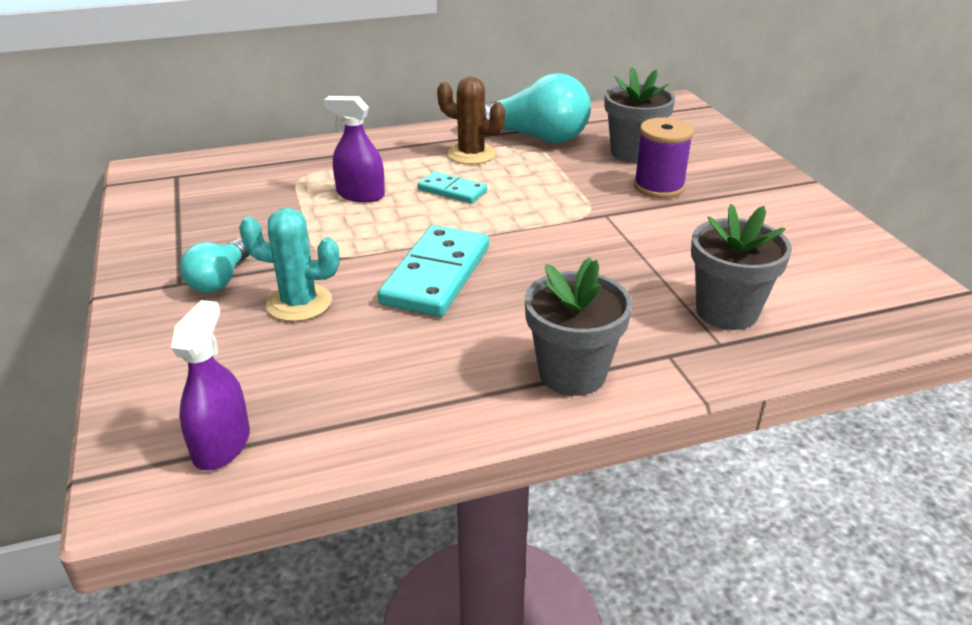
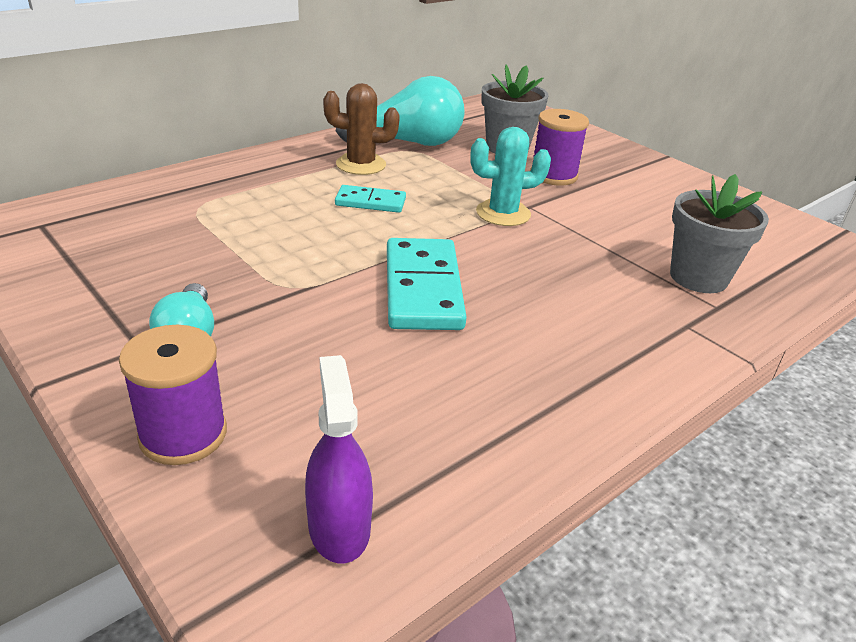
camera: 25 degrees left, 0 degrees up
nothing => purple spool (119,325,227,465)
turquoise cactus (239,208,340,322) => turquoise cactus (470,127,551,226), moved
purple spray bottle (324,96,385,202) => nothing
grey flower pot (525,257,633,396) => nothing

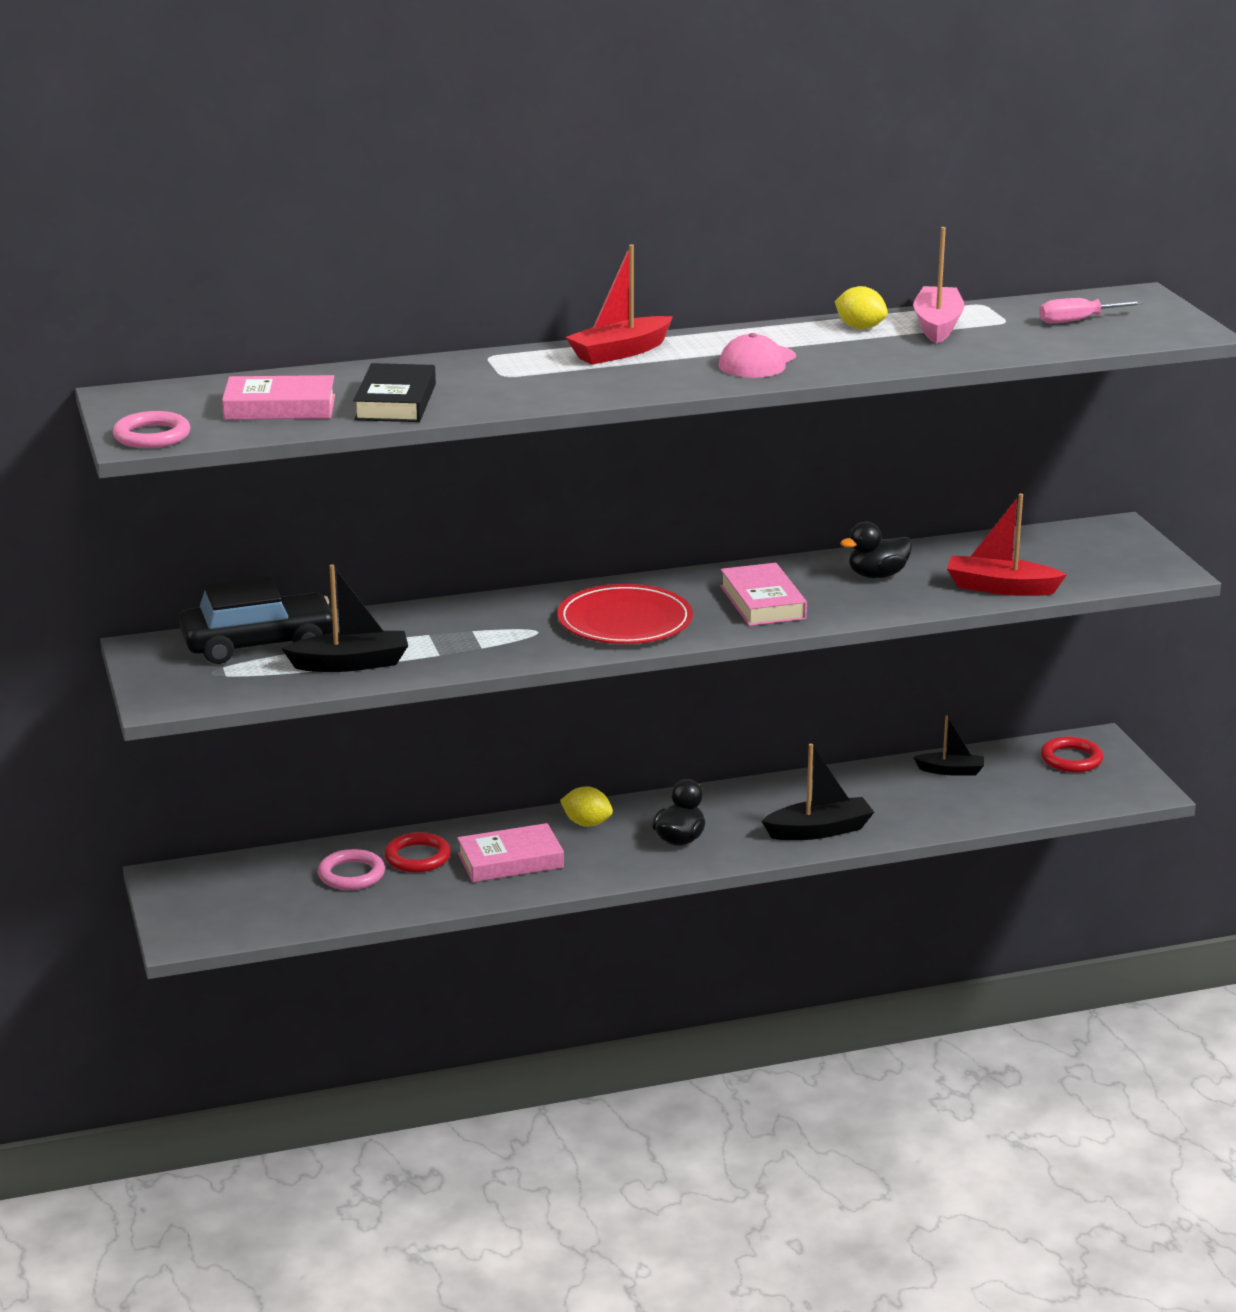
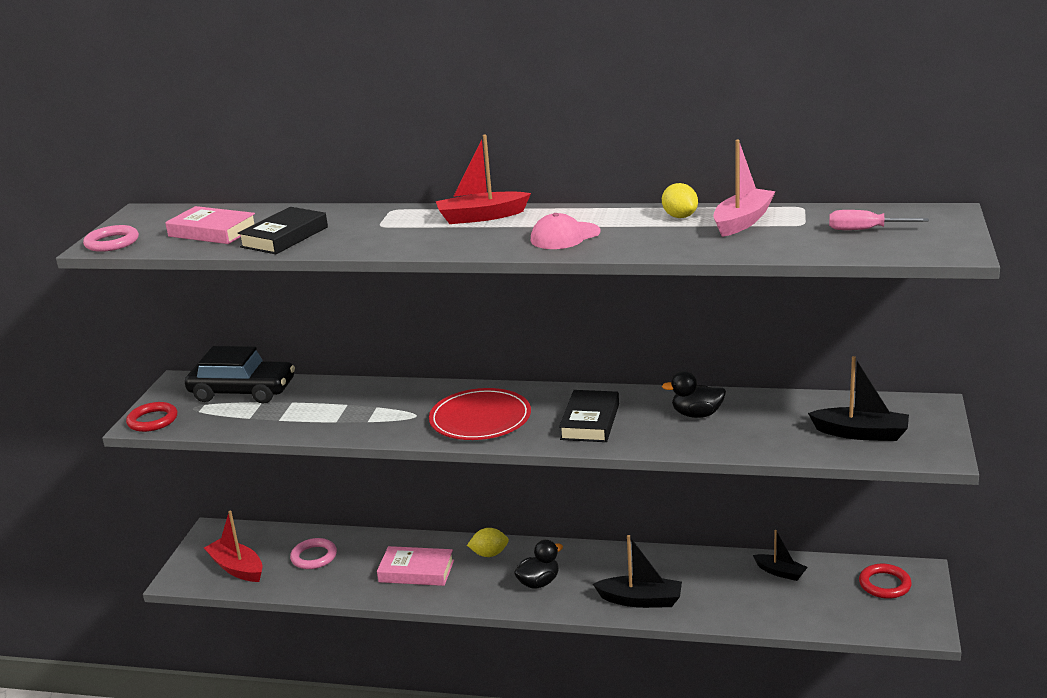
camera: 30 degrees right, 0 degrees up
red ring (384,832,451,873) => red ring (126,402,177,432), moved
red boat (947,493,1067,596) => red boat (204,511,263,582), moved
yellow lemon (560,787,613,827) => yellow lemon (467,528,509,557), 60 degrees counterclockwise
pink book (720,563,807,626) => black book (559,390,619,442)
black boat (281,564,408,672) => black boat (808,356,909,441), moved

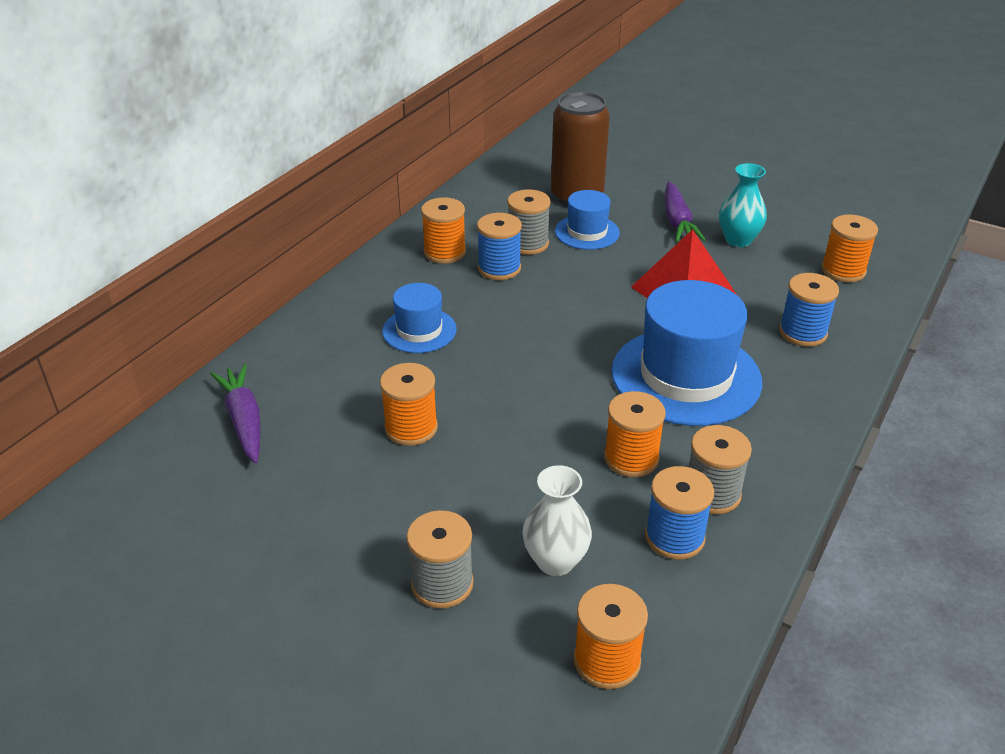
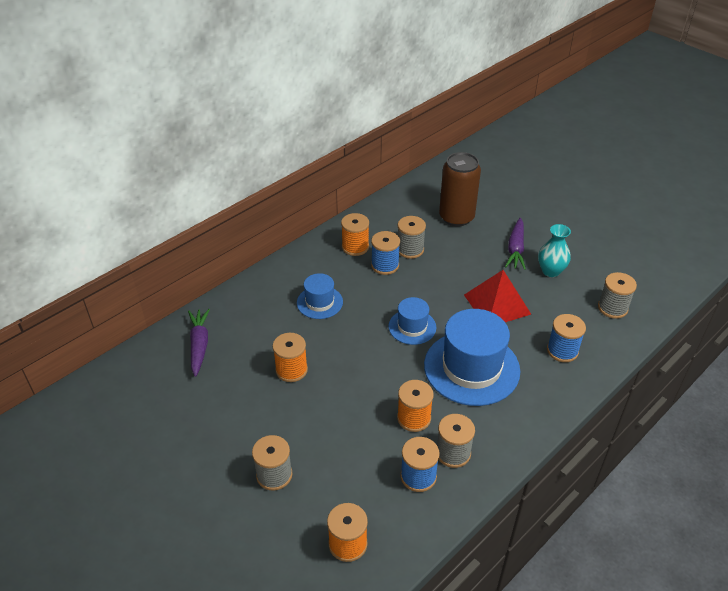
camera: 15 degrees right, 5 degrees up
blue hat (555,190,620,250) => blue hat (389,297,436,345), moved
orange spool (821,214,878,282) => grey spool (598,272,637,319)
white vase (522,465,592,576) => nothing

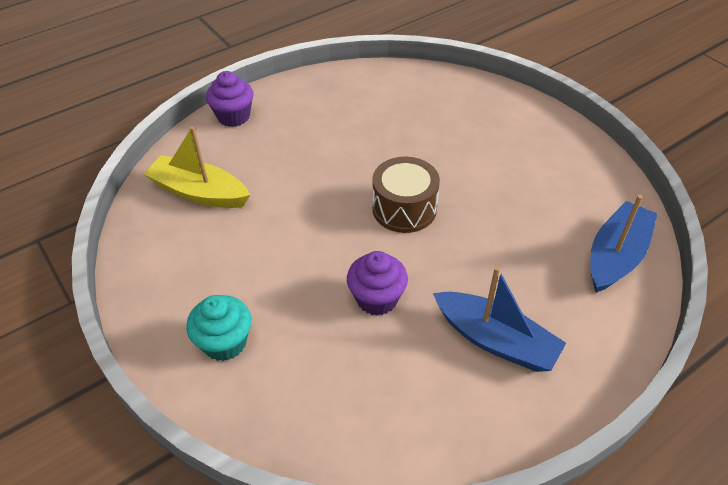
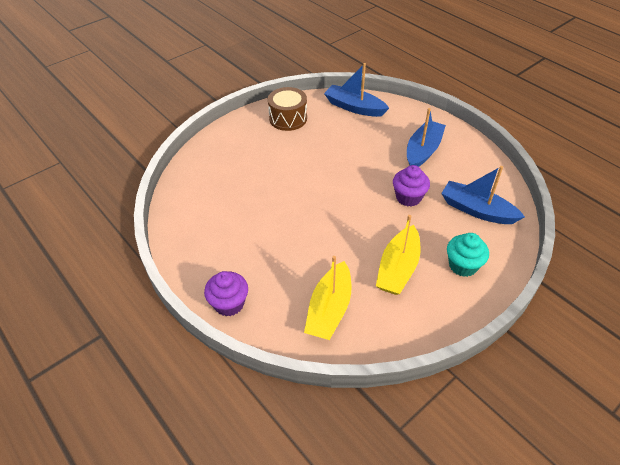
camera: 95 degrees left, 0 degrees up
brown drum (372,157,440,233) => brown drum (268,87,307,131), moved
nothing => yellow boat (376,215,421,295)
nothing => blue boat (441,166,525,224)

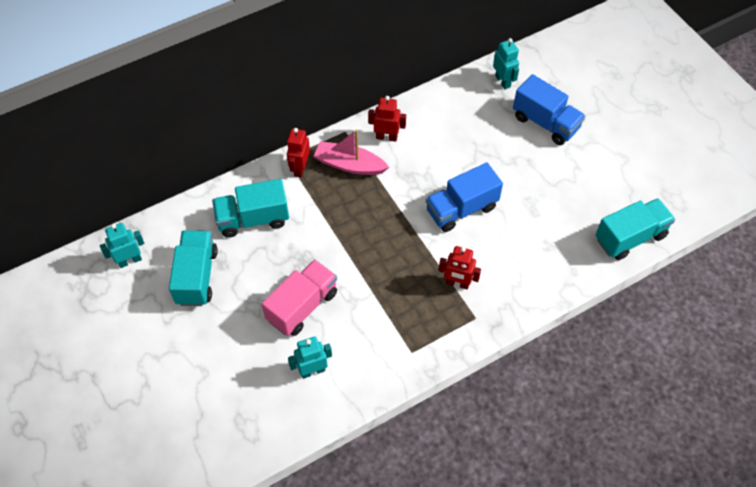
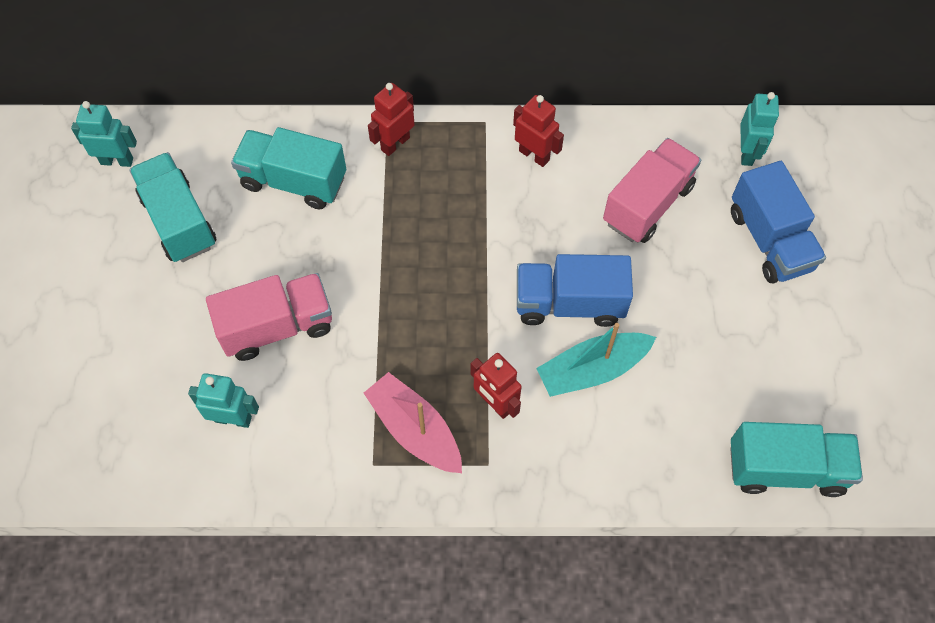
camera: 30 degrees right, 5 degrees up
turquoise truck (169,230,218,306) => turquoise truck (129,152,216,262), 60 degrees counterclockwise
pink boat (313,130,389,175) => pink boat (364,372,462,473), moved
nothing => turquoise boat (536,323,656,397)
nothing => pink truck (603,138,701,243)

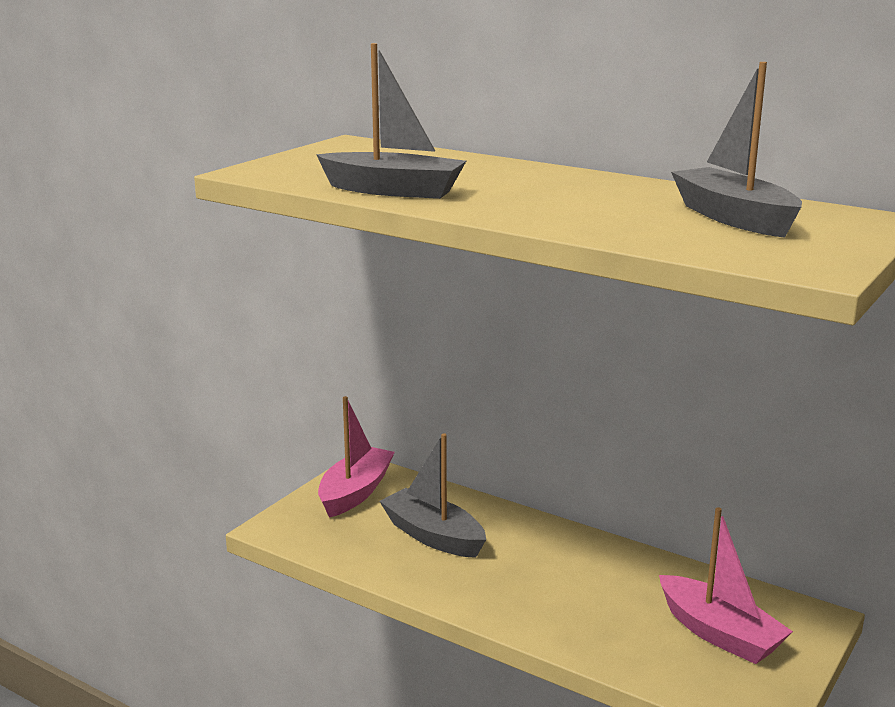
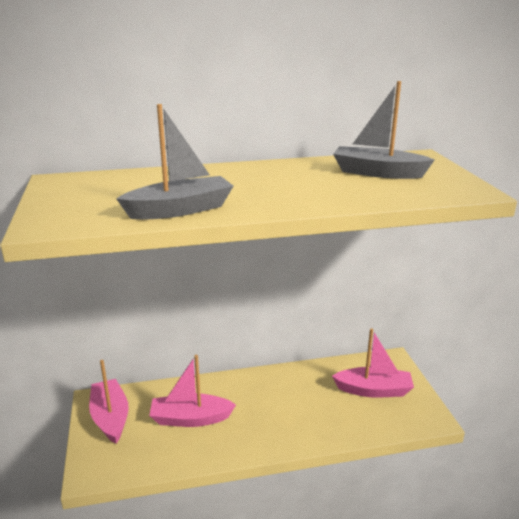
camera: 45 degrees left, 5 degrees up
grey boat (379,433,486,558) => pink boat (149,355,236,427)

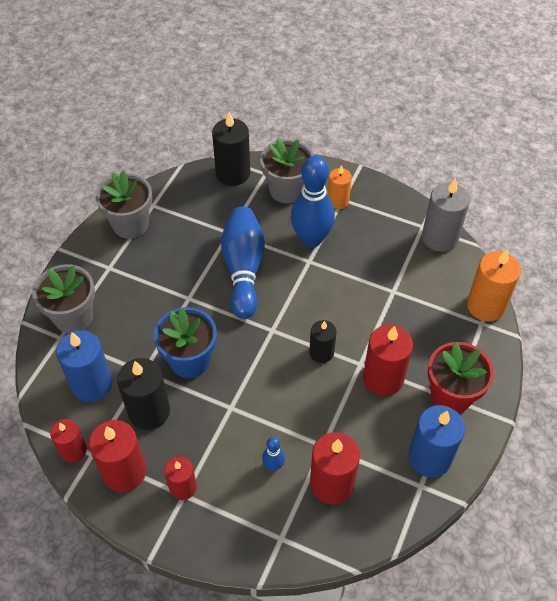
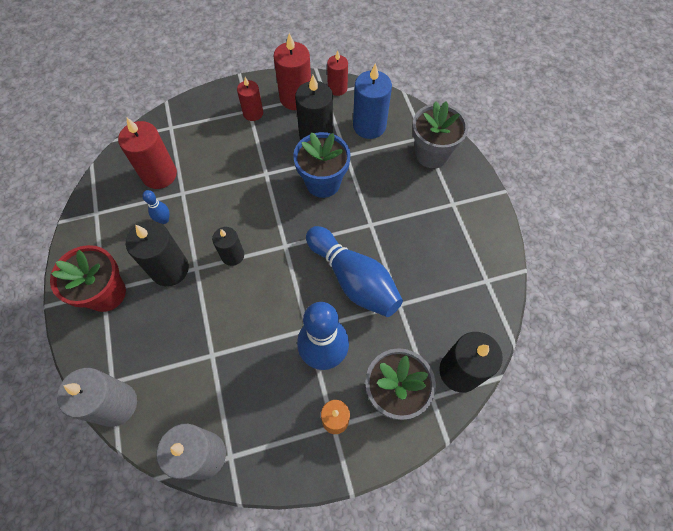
camera: 140 degrees right, 10 degrees up
orange candle (467,250,521,322) => grey candle (57,368,137,427)
red candle (363,325,413,396) => black candle (126,221,189,286)
blue bowling pin (262,437,285,471) => blue bowling pin (142,190,170,224), moved
grey flower pot (95,171,152,239) => nothing
blue candle (408,405,465,477) => nothing

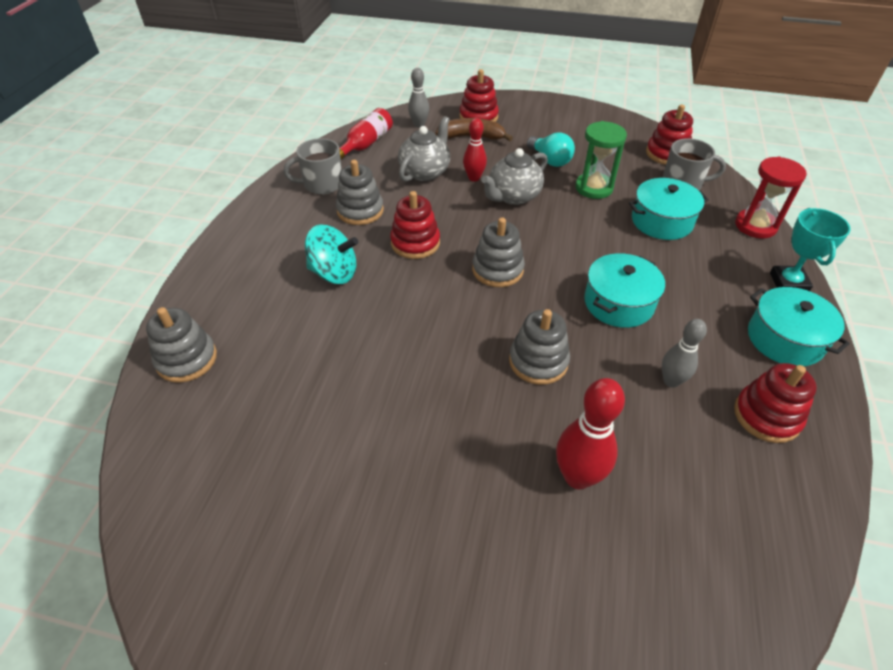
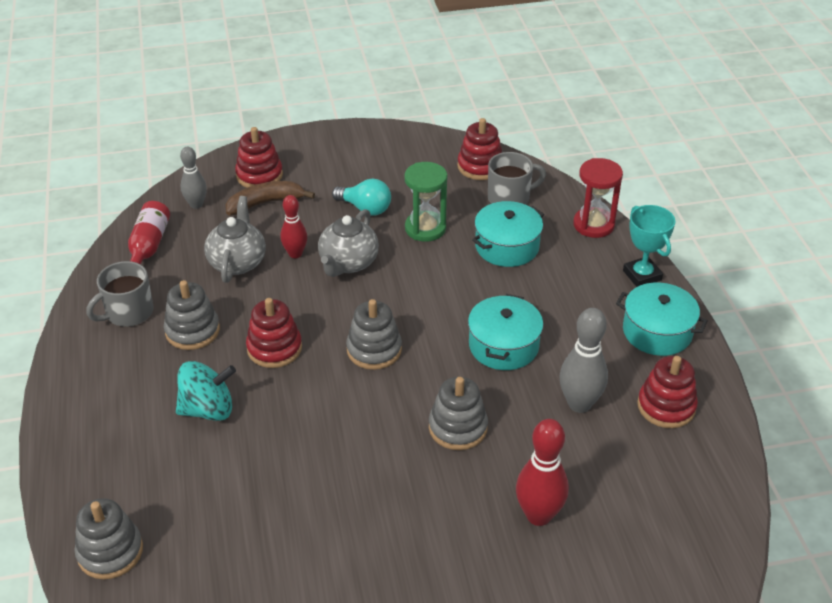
camera: 25 degrees left, 5 degrees down
grey bowling pin (662,319,707,388) => grey bowling pin (560,308,608,413), x1.54

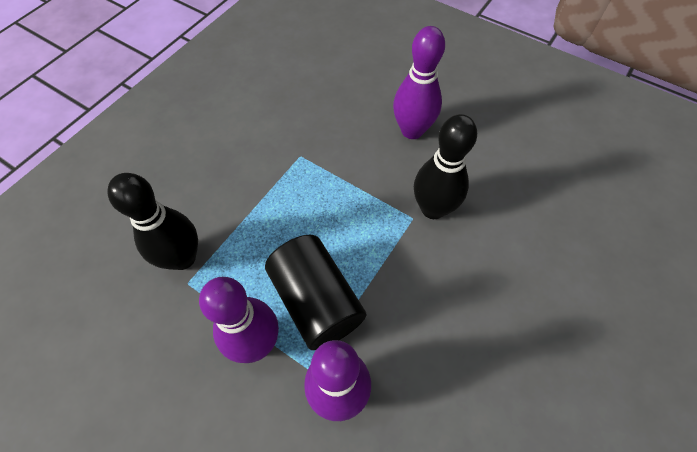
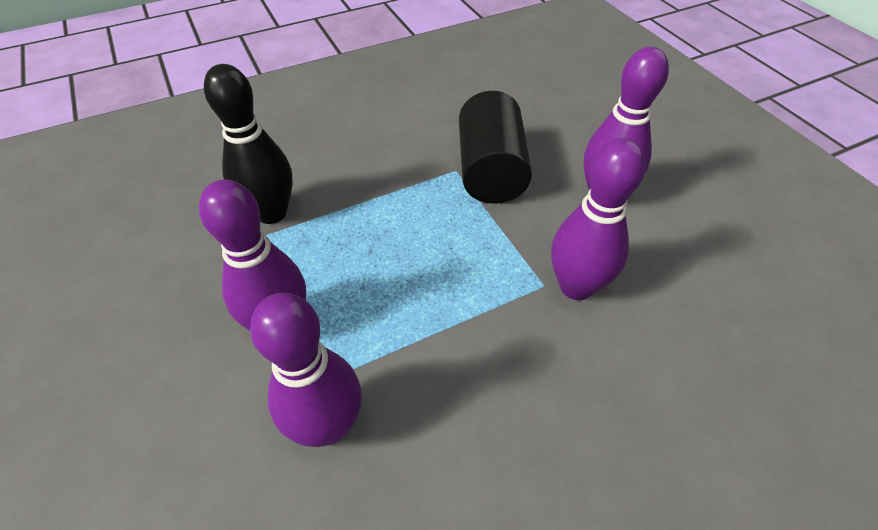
camera: 30 degrees right, 10 degrees down
black cylinder (265,235,366,350) => black cylinder (459,91,532,203), moved
black bowling pin (414,114,477,219) => purple bowling pin (551,138,646,300)

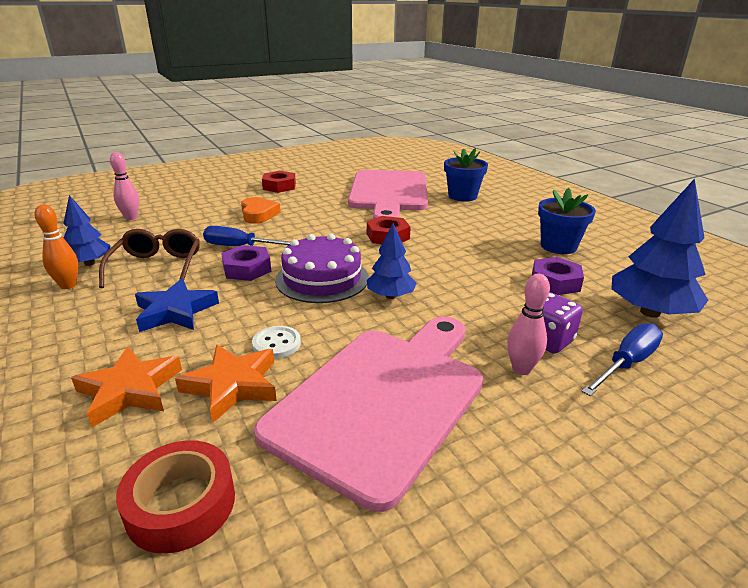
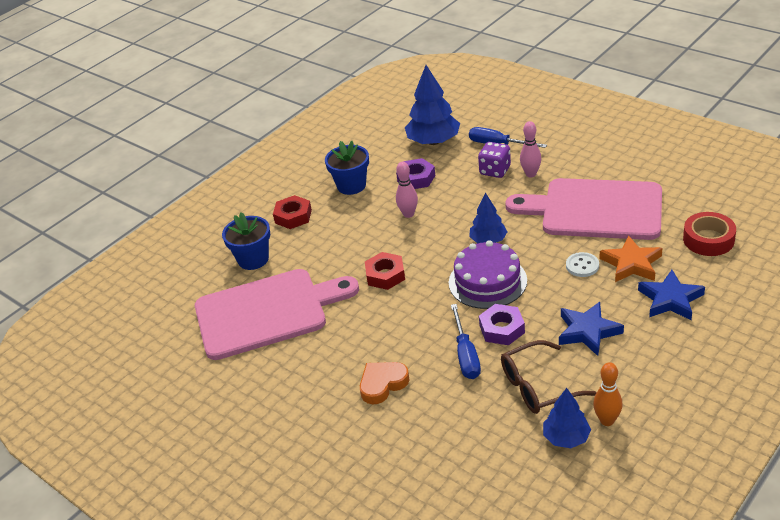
camera: 105 degrees left, 10 degrees up
red nut (262,171,296,193) => red nut (273,195,312,229), moved
pink bowling pin (110,152,139,220) => pink bowling pin (396,162,418,218), moved
orange star (71,347,182,427) => blue star (638,270,705,320)

